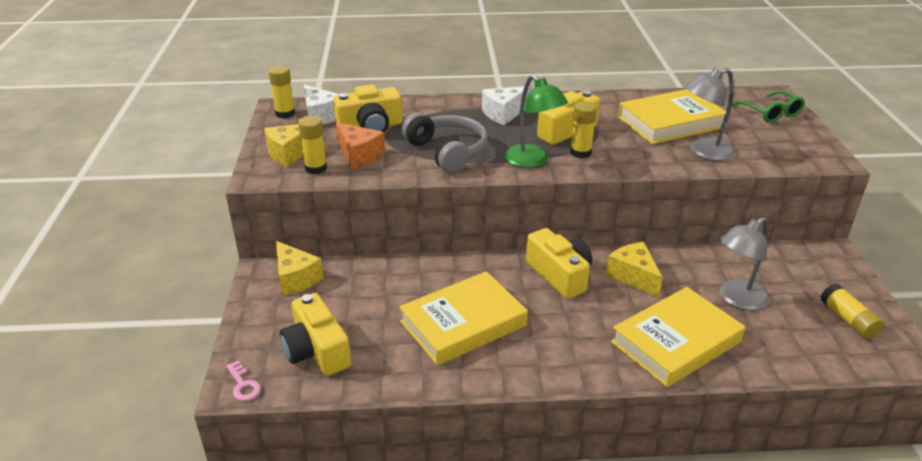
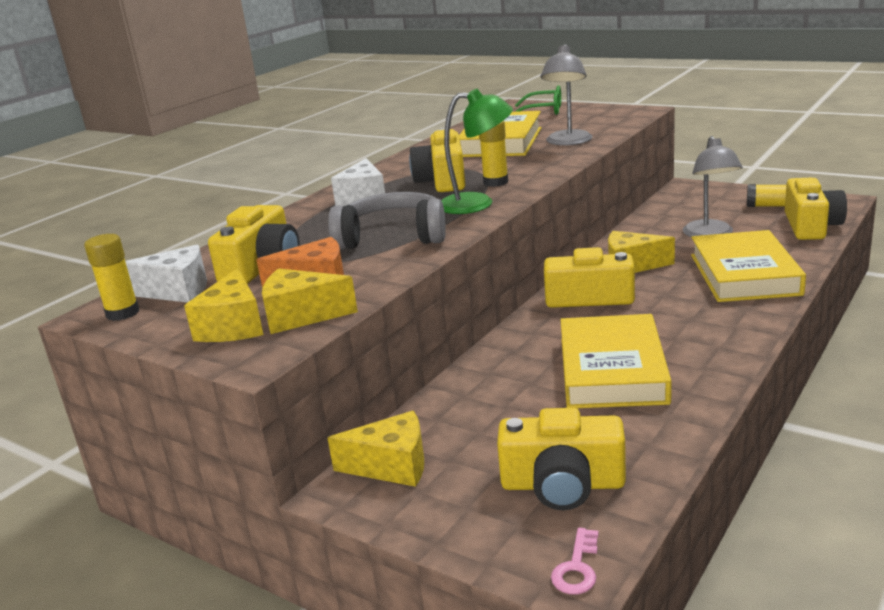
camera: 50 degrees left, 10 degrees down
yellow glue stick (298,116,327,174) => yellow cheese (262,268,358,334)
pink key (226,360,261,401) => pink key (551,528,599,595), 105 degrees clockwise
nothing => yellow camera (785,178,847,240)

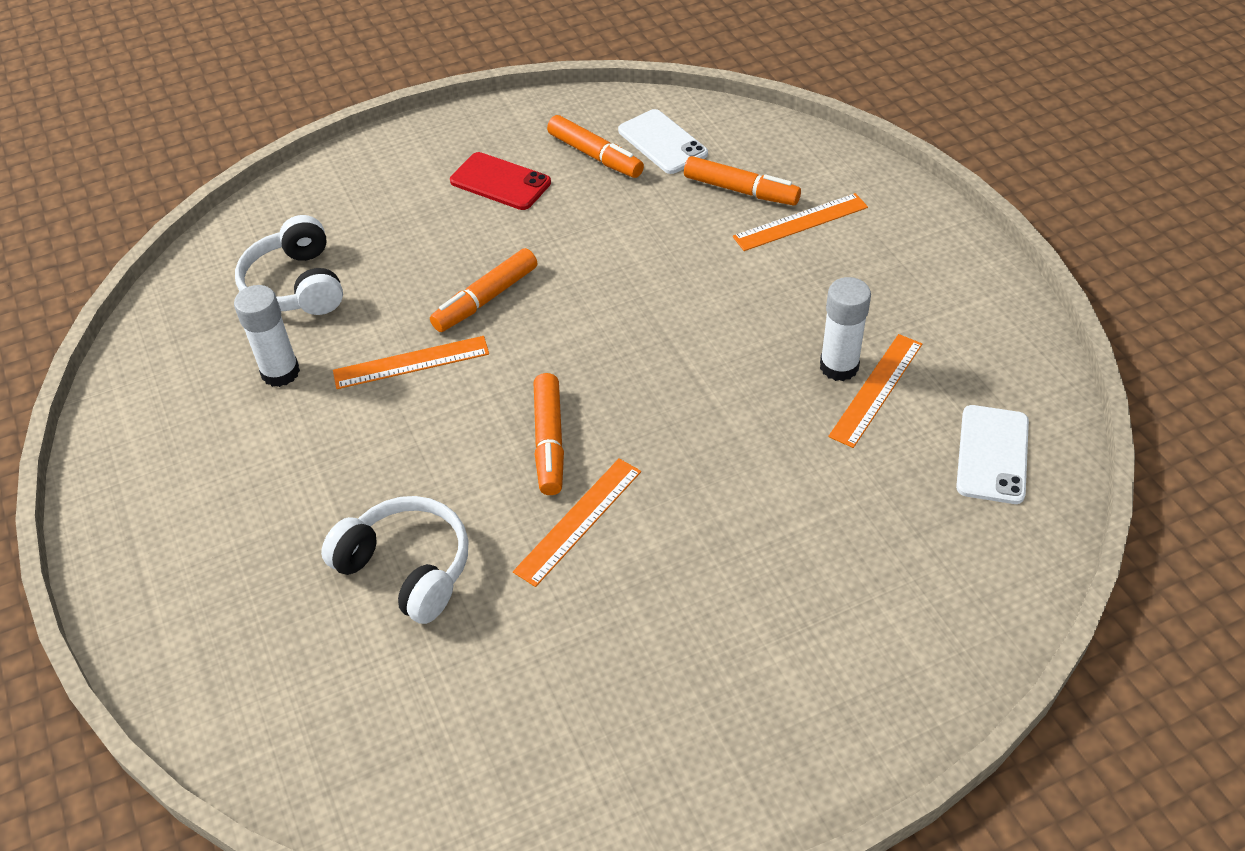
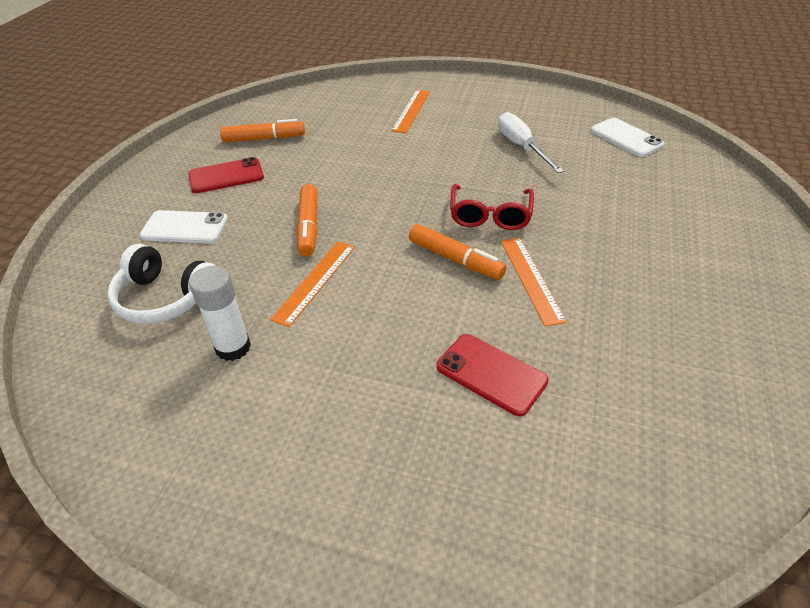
camera: 50 degrees left, 5 degrees down
white phone (618,109,708,174) => white phone (139,210,228,243), moved
white headphones (321,496,468,624) => red phone (436,334,549,417)
nothing => red glasses (450,184,534,230)
white glue stick (820,277,871,381) => white screwdriver (498,112,564,173)
orange marker (684,156,801,205) => nothing
orange ruler (828,334,922,448) => nothing

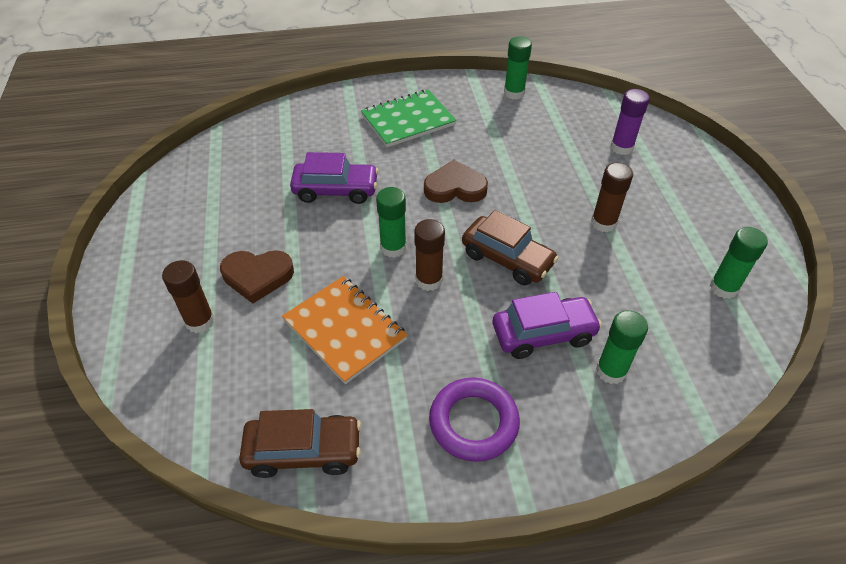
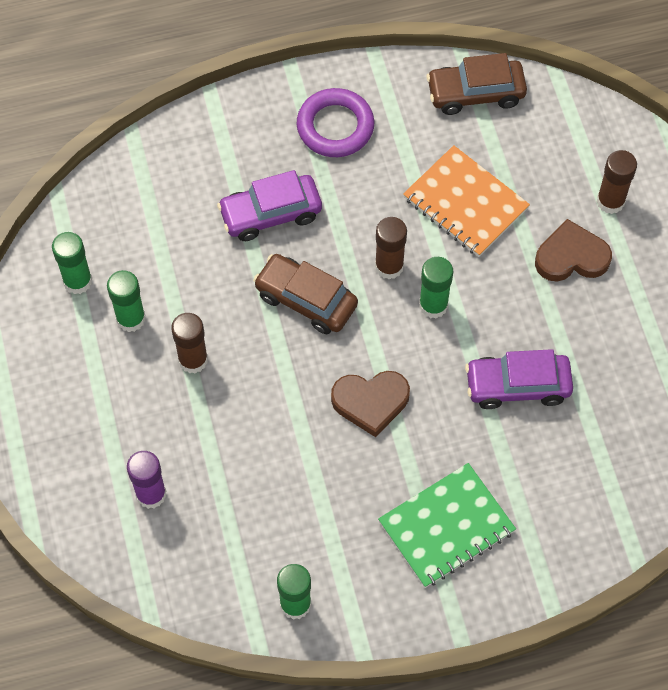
camera: 175 degrees right, 15 degrees up
green glue stick (596,310,648,384) => green glue stick (107,270,146,332), moved

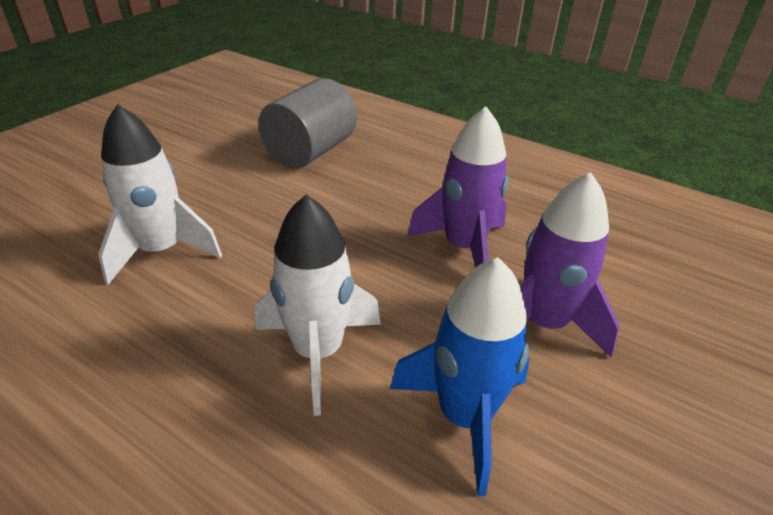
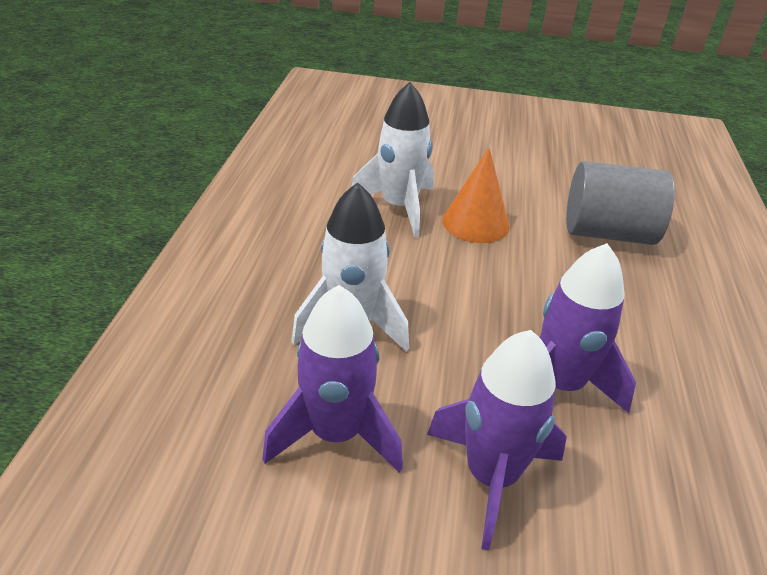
camera: 65 degrees right, 0 degrees up
blue rocket (390,257,529,496) => purple rocket (262,285,403,473)
nothing => orange cone (442,148,510,243)

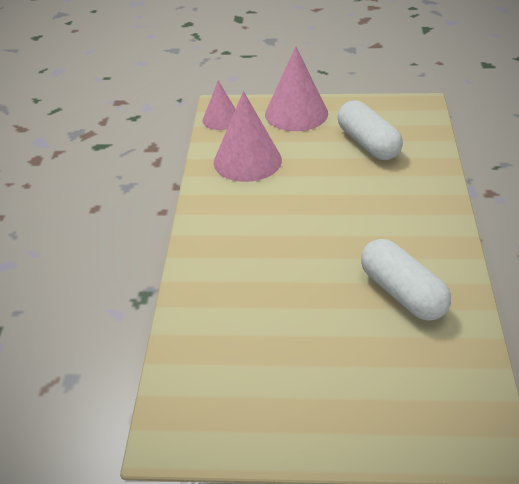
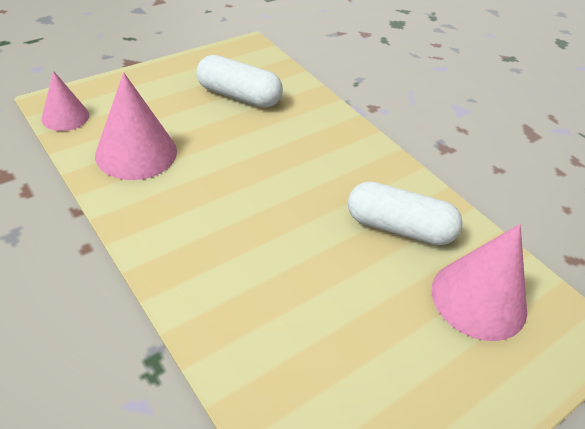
camera: 45 degrees left, 5 degrees up
pink cone (265,46,328,131) => pink cone (431,224,527,341), moved

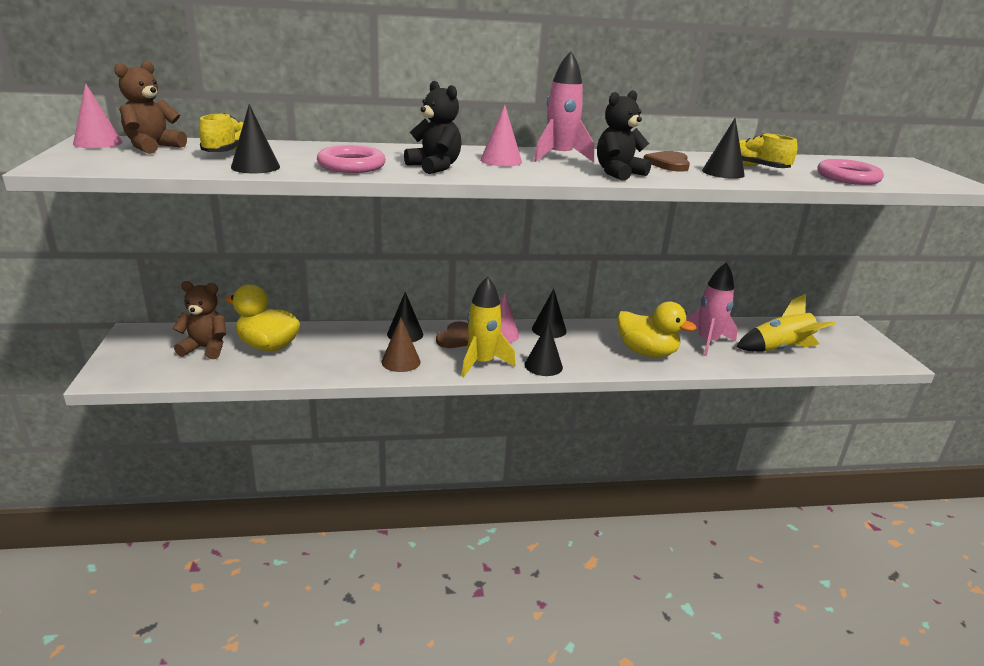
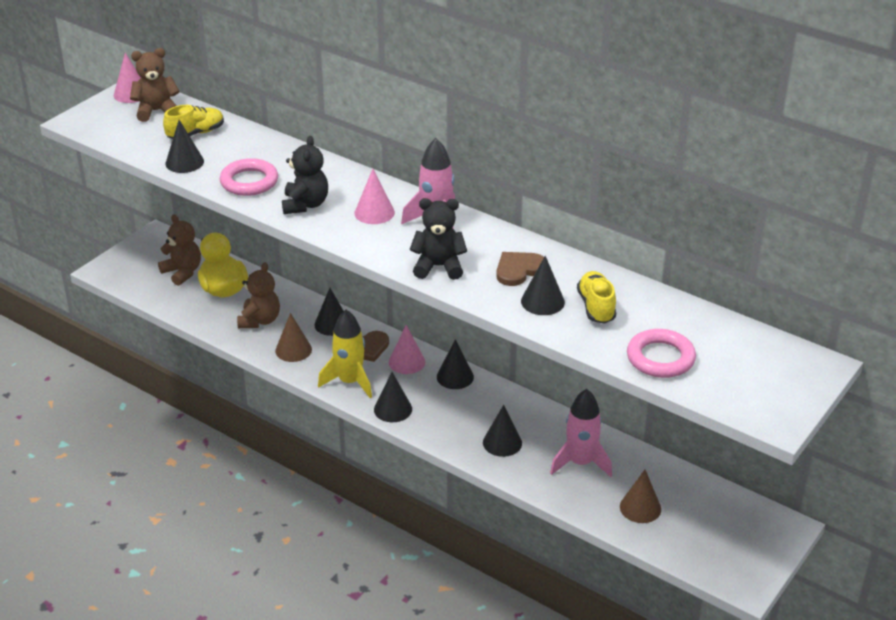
camera: 45 degrees right, 10 degrees up
nothing => brown teddy bear (237,262,280,328)
yellow duck (617,302,697,357) => black cone (483,405,522,457)
yellow rocket (736,294,836,352) => brown cone (620,470,661,523)

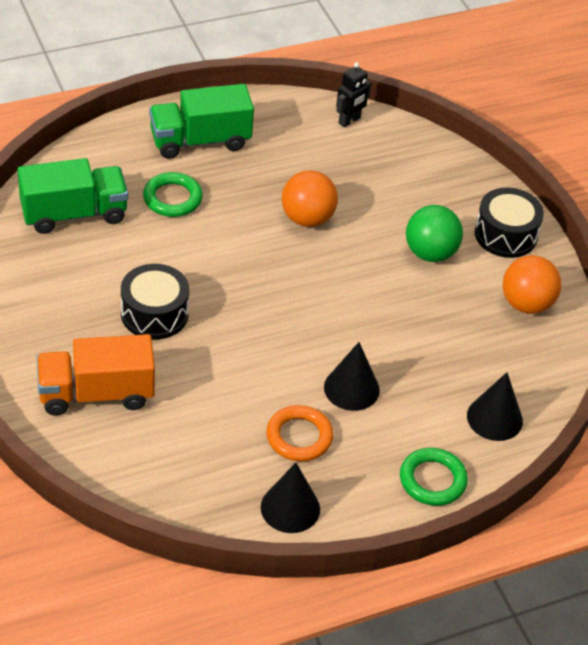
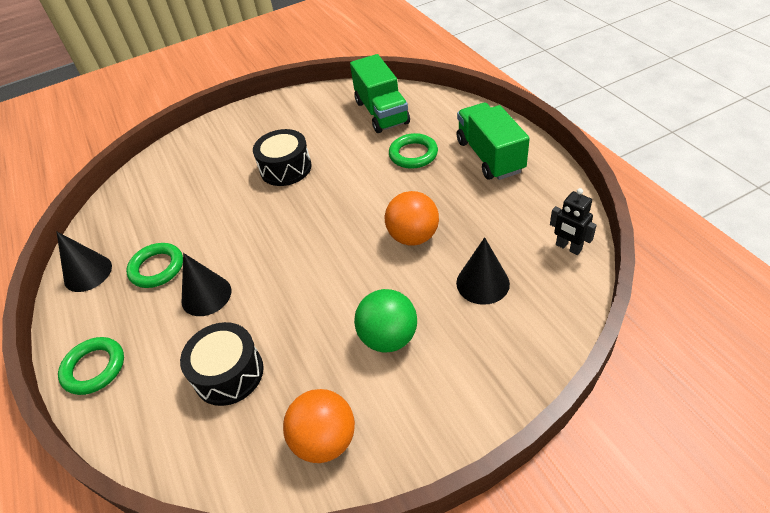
camera: 95 degrees right, 0 degrees up
orange ring (266,405,334,461) => green ring (126,243,183,288)
black drum (475,188,544,258) => black drum (180,322,264,406), moved
black cone (467,372,523,441) => black cone (456,237,510,305), moved
orange truck (36,334,155,416) => nothing

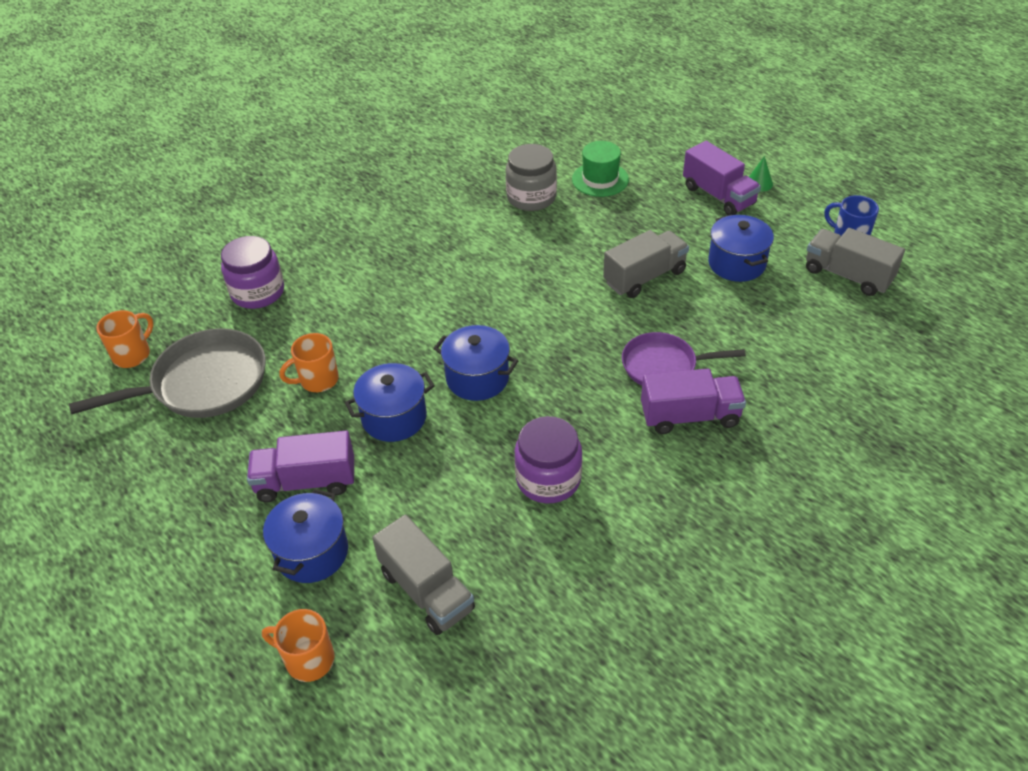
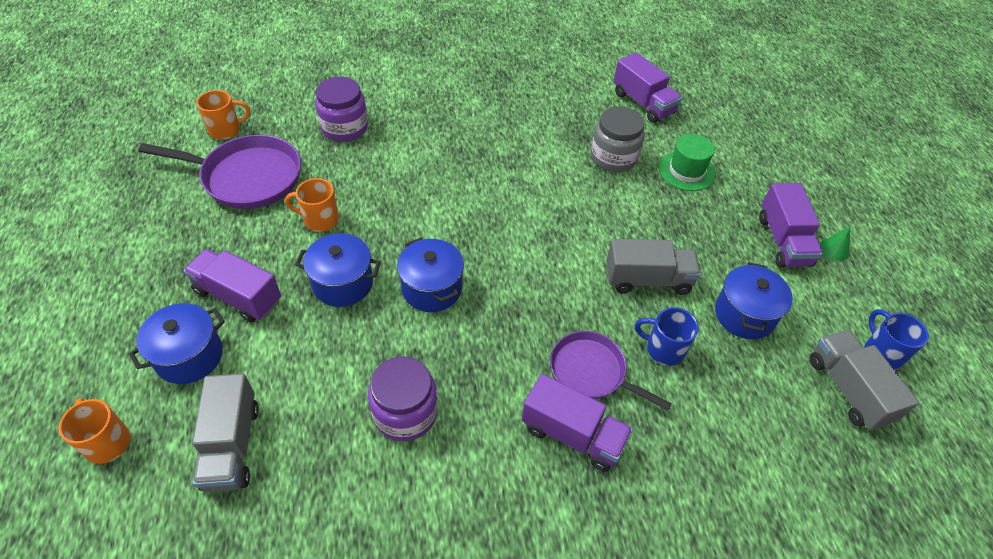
camera: 30 degrees right, 5 degrees up
grey pan (69,328,266,418) => purple pan (138,135,301,209)
nothing => purple truck (613,52,682,123)
nothing => blue mug (635,307,699,366)

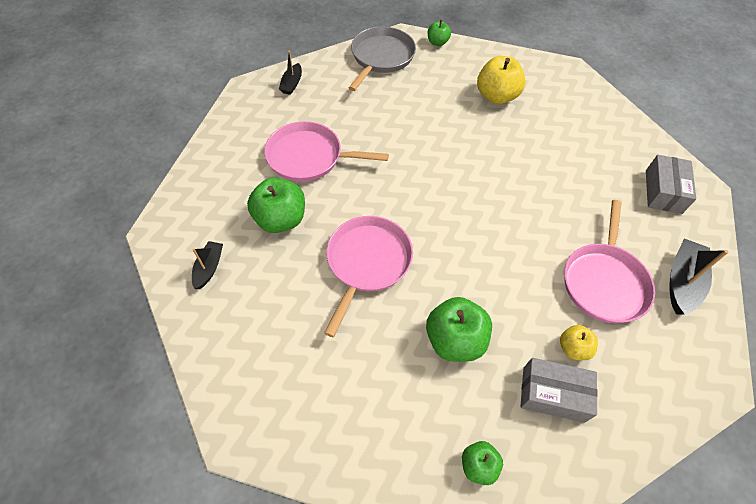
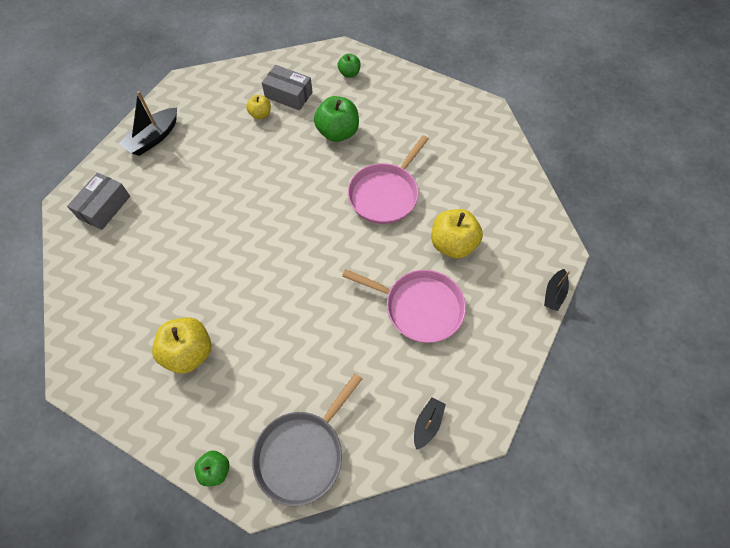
camera: 165 degrees left, 5 degrees up
green apple (247,177,305,233) => yellow apple (431,209,483,259)
black boat (192,241,223,289) => black boat (544,269,570,311), moved
pink pan (564,200,655,323) => nothing

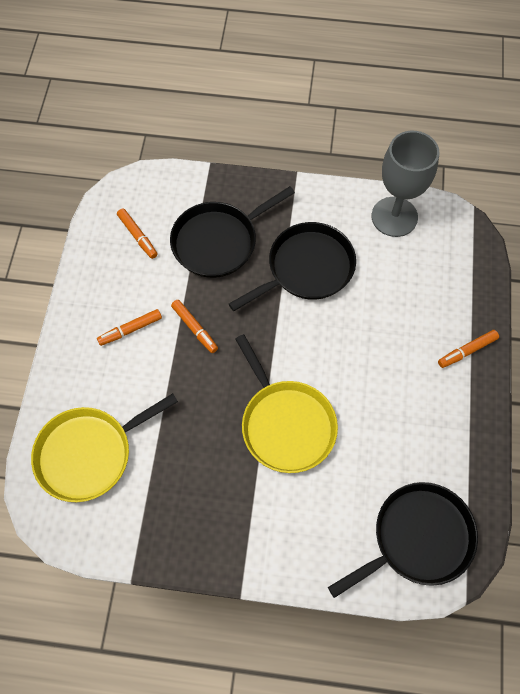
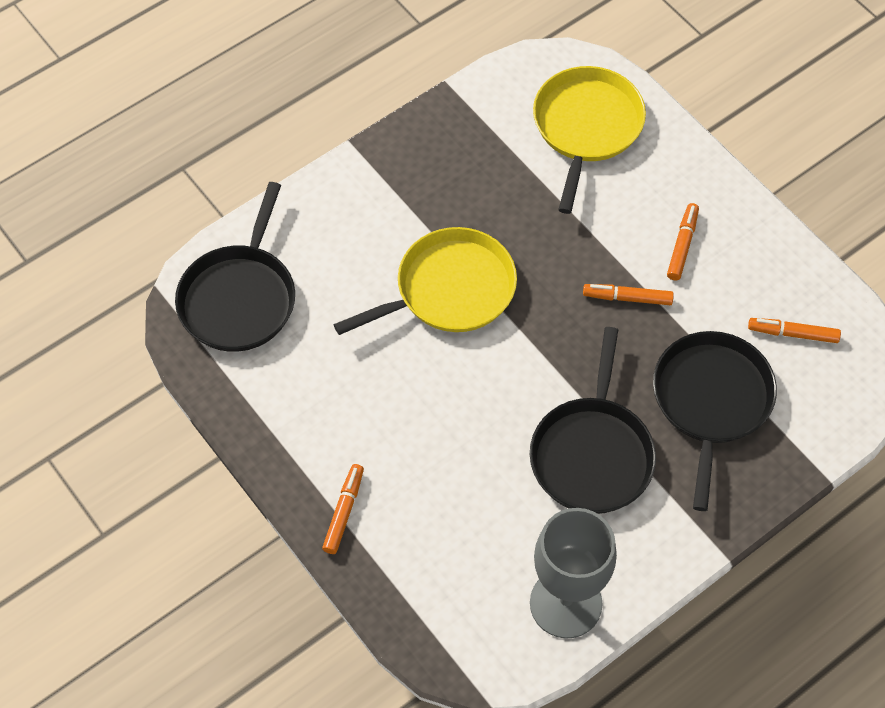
camera: 135 degrees right, 5 degrees down
yellow pan (235,334,338,473) => yellow pan (334,227,517,335), 135 degrees clockwise

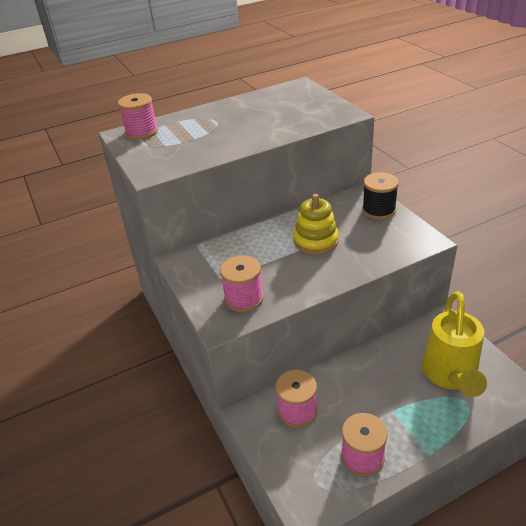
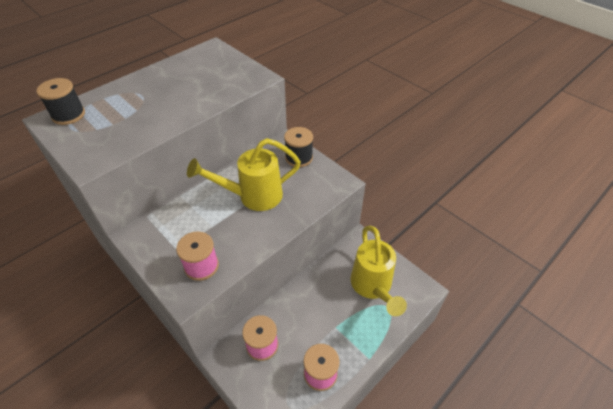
camera: 20 degrees left, 10 degrees up
pink spool (118,93,158,140) => black spool (36,78,85,125)
yellow stacking toy (293,194,339,255) => yellow watering can (187,138,301,211)

